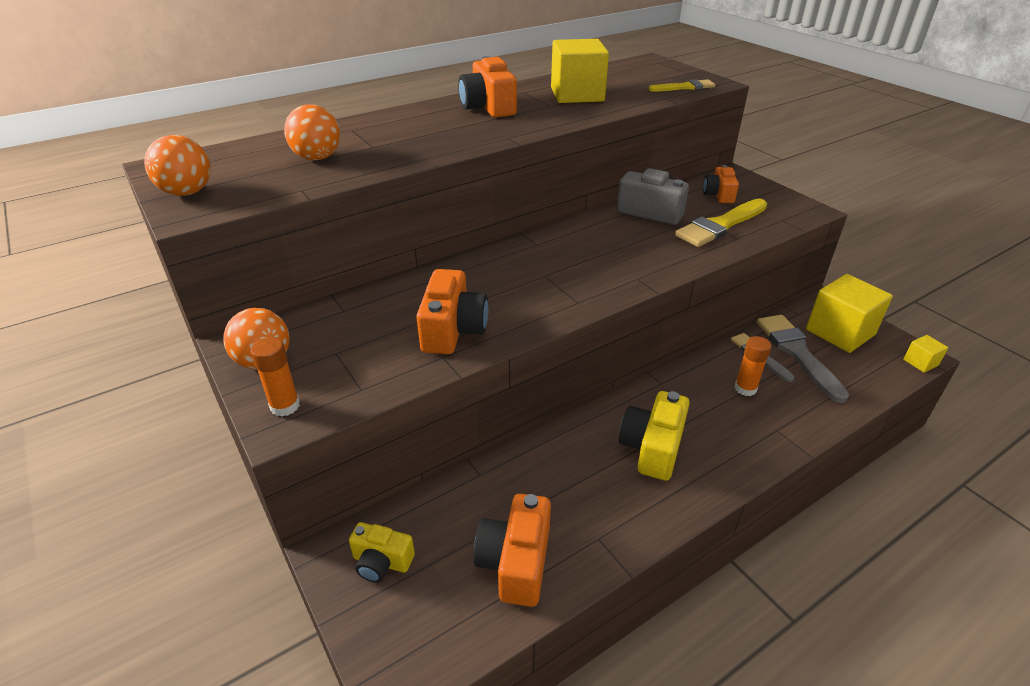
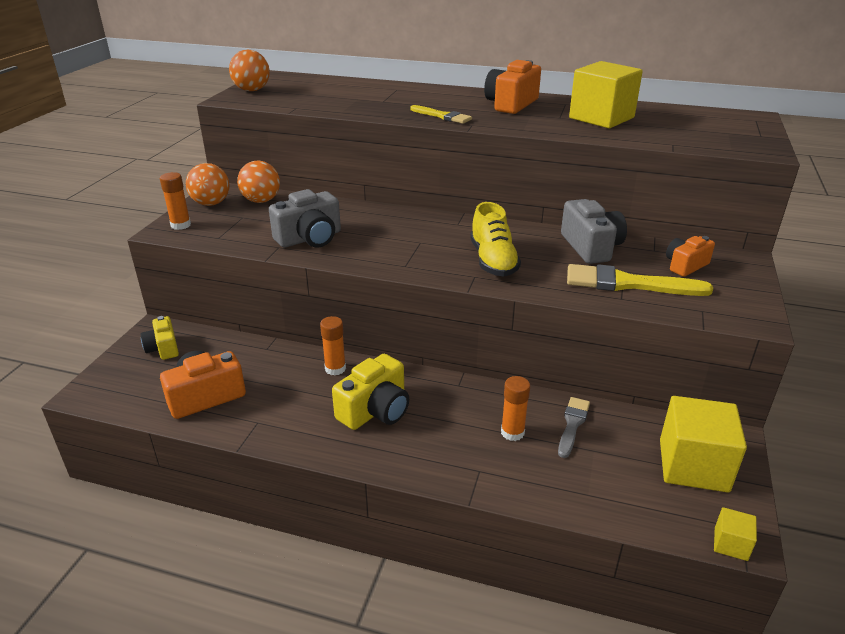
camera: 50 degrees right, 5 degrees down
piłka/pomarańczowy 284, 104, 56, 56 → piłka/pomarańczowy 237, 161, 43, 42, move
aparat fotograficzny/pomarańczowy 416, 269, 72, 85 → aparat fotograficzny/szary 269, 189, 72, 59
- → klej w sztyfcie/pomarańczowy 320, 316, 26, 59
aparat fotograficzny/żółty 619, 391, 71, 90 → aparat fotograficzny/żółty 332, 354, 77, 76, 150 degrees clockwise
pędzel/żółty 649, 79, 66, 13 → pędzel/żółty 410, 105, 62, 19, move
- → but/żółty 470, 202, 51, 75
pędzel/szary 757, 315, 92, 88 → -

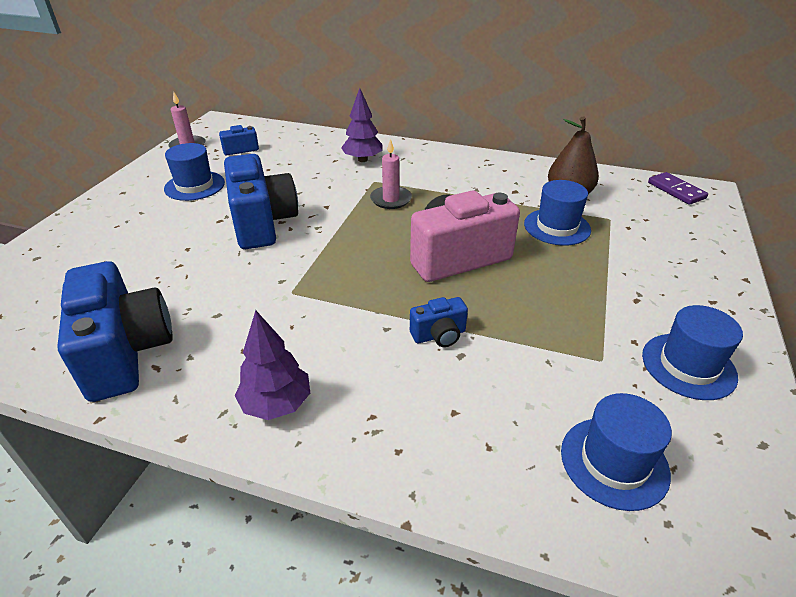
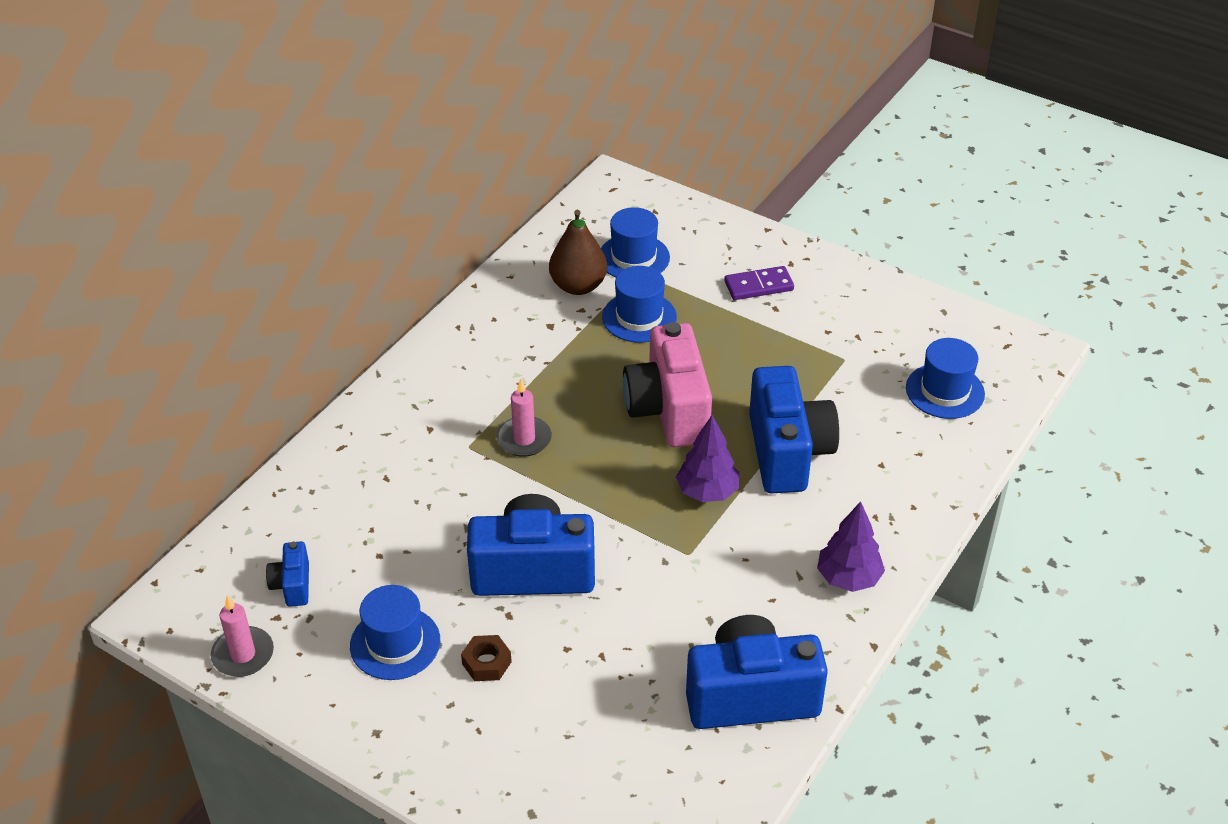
camera: 75 degrees left, 5 degrees up
- → nakrętka/brązowy 461, 635, 51, 46
kapelusz/niebieski 642, 305, 101, 95 → kapelusz/niebieski 601, 207, 69, 71, move
drzewko/fioletowy 341, 88, 42, 74 → drzewko/fioletowy 676, 415, 63, 87, move
kostka domina/fioletowy 648, 172, 60, 33 → kostka domina/fioletowy 724, 266, 70, 34, move
aparat fotograficzny/niebieski 410, 297, 58, 50 → aparat fotograficzny/niebieski 749, 366, 90, 128, x2.15

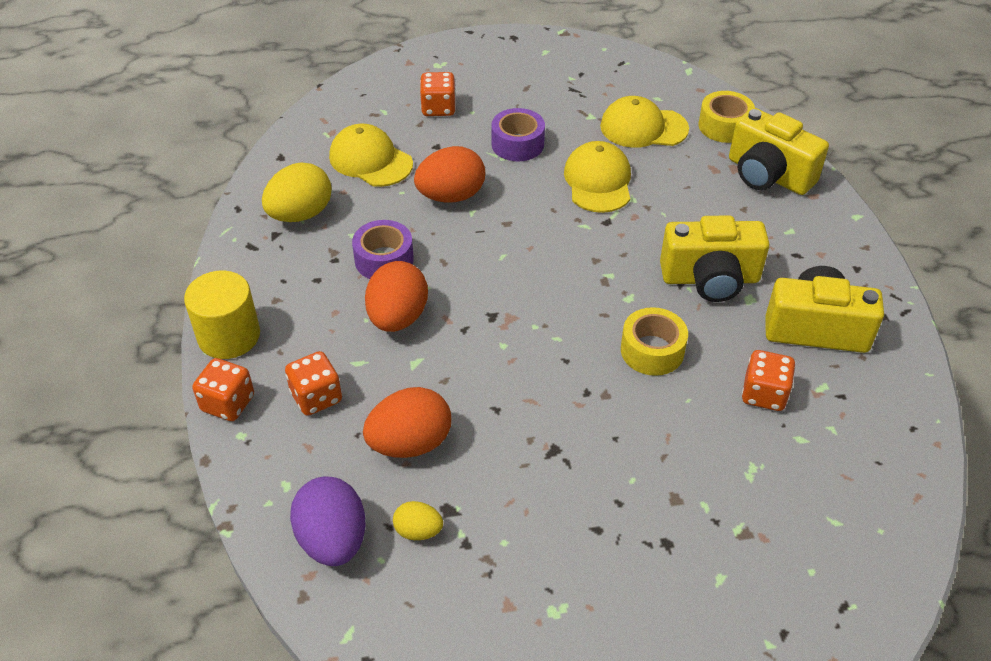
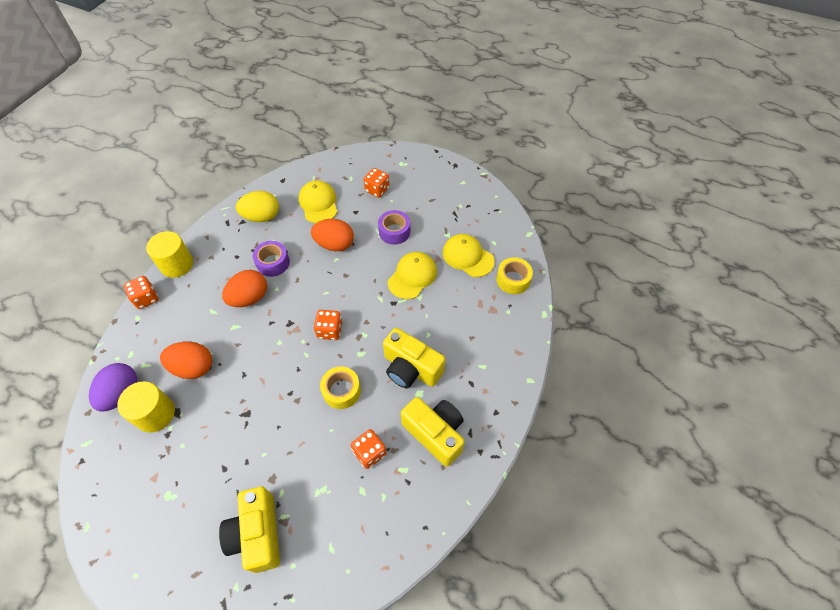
camera: 35 degrees right, 10 degrees up
jajko/żółty 393, 501, 50, 39 → walec/żółty 117, 381, 58, 52
aparat fotograficzny/żółty 729, 108, 100, 87 → aparat fotograficzny/żółty 219, 486, 61, 87, move
kostka do gry/pomarańczowy 285, 351, 57, 65 → kostka do gry/pomarańczowy 314, 310, 28, 30, move

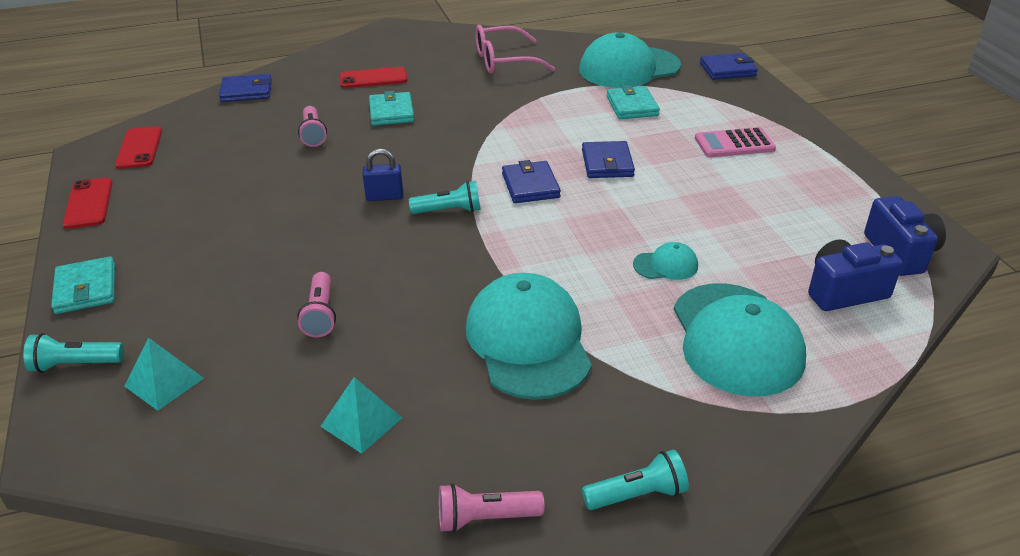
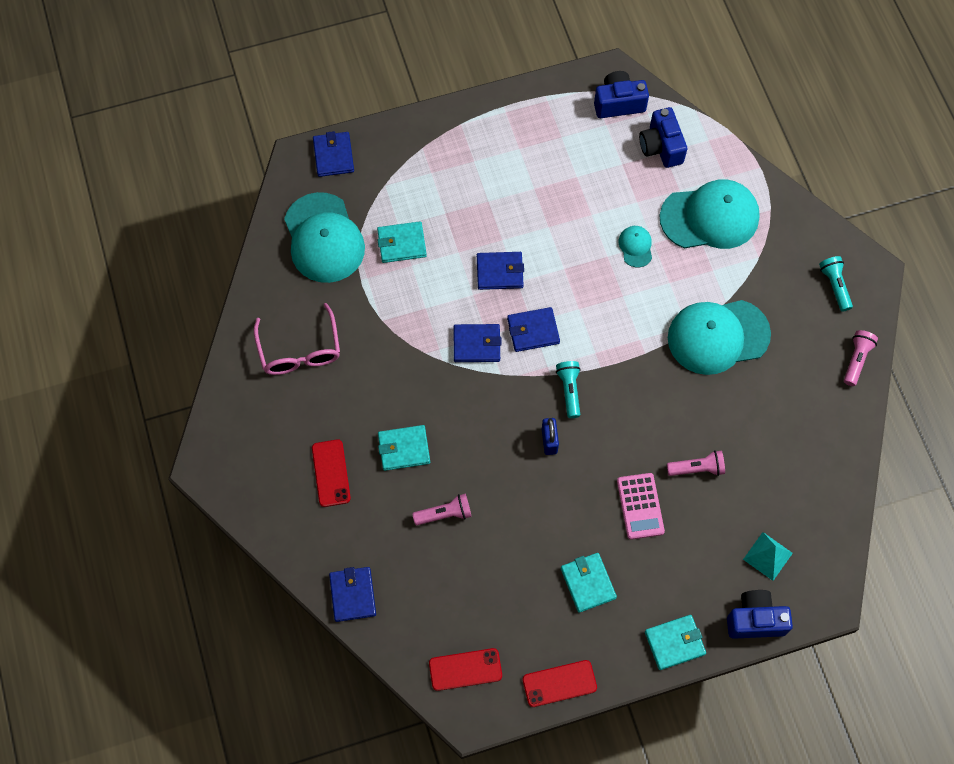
camera: 90 degrees left, 30 degrees up
- → portfel/niebieski 454, 324, 48, 38
- → portfel/turkusowy 561, 553, 56, 60
kalkulator/różowy 695, 127, 81, 30 → kalkulator/różowy 617, 473, 48, 67, move
latarka/turkusowy 23, 333, 101, 40 → aparat fotograficzny/niebieski 727, 590, 66, 49
latarka/różowy 439, 483, 106, 50 → latarka/różowy 844, 330, 34, 56, 150 degrees counterclockwise
piramida/turkusowy 320, 377, 82, 77 → -

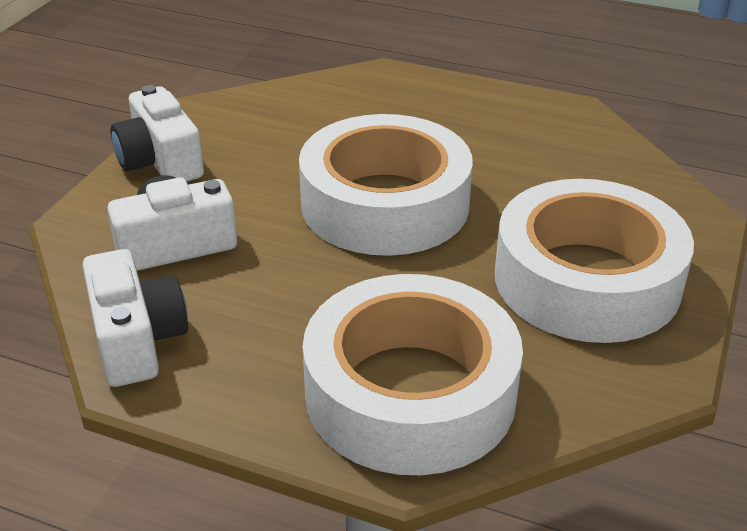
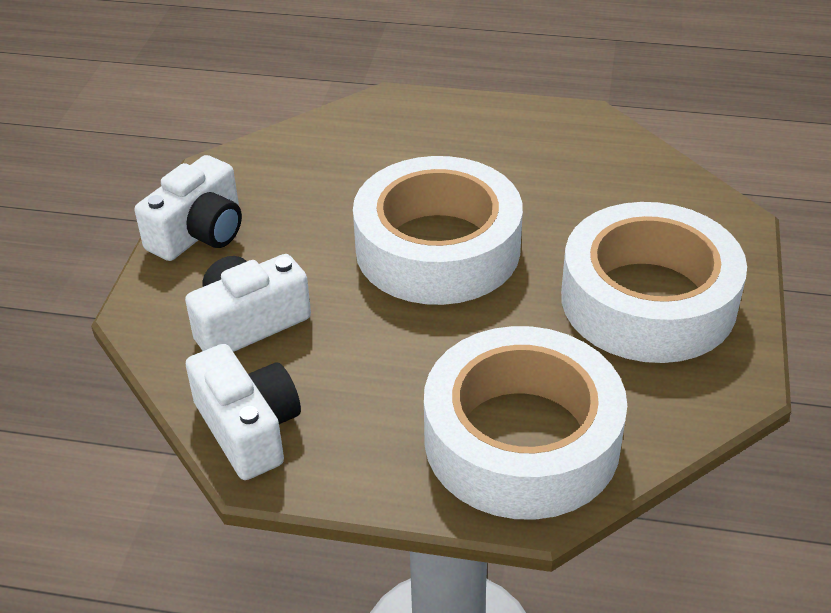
camera: 10 degrees left, 5 degrees up
aparat fotograficzny/biały 111, 85, 93, 97 → aparat fotograficzny/biały 135, 155, 107, 106, 105 degrees counterclockwise

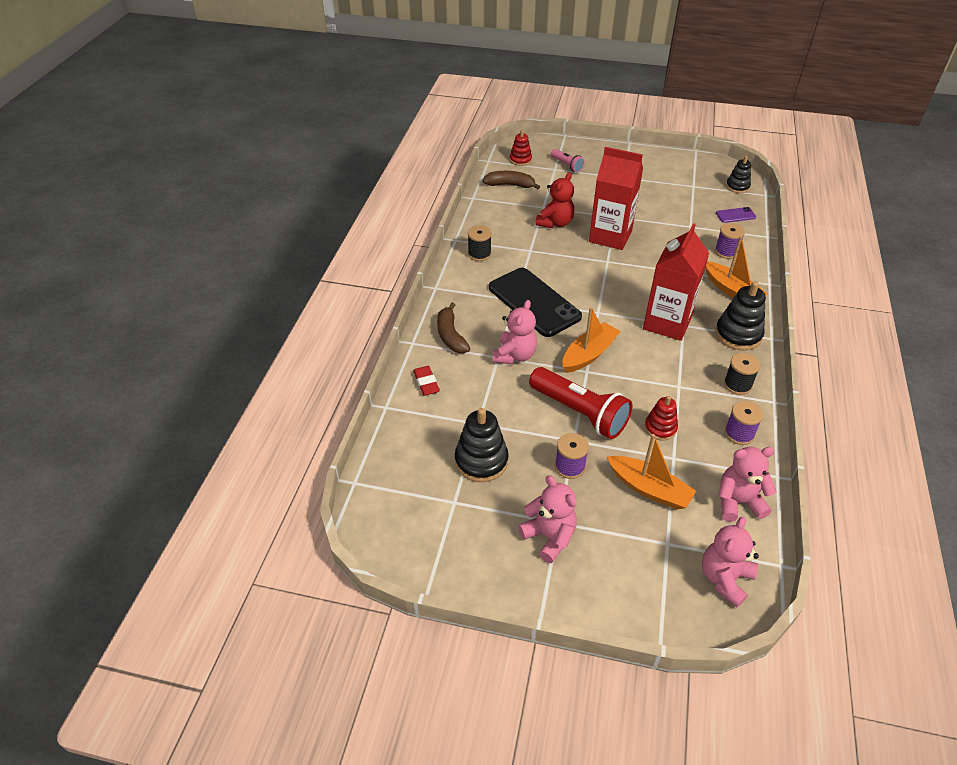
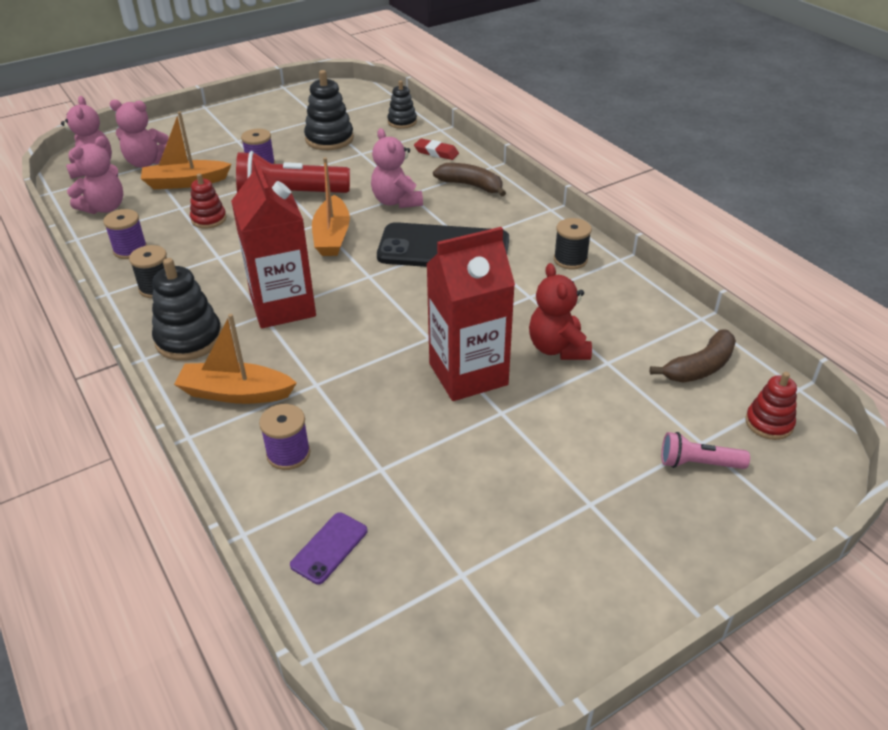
camera: 135 degrees right, 5 degrees down
miś/różowy 518, 475, 59, 88 → miś/różowy 110, 99, 59, 69, move
zabawka nakładanka/czarny 726, 156, 25, 37 → zabawka nakładanka/czarny 387, 80, 30, 49, move

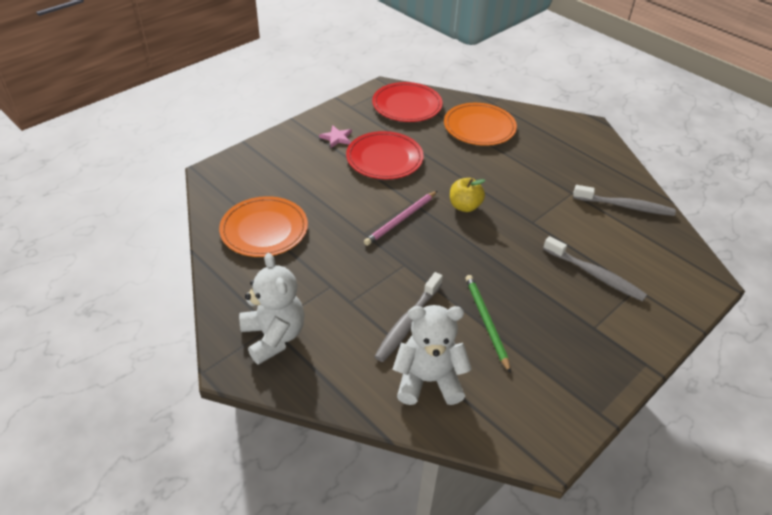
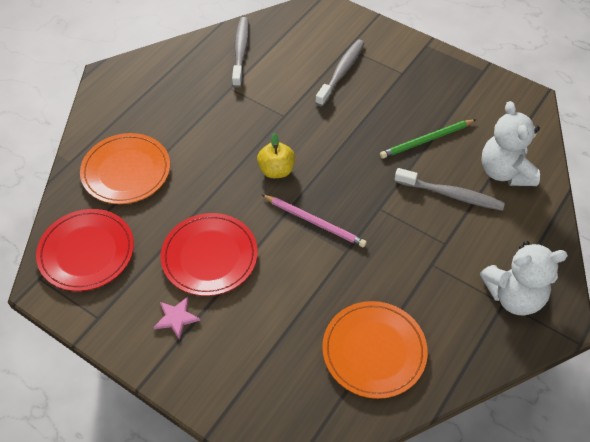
camera: 100 degrees left, 10 degrees up
miś/biały 239, 253, 66, 112 → miś/biały 480, 241, 88, 74, 150 degrees counterclockwise

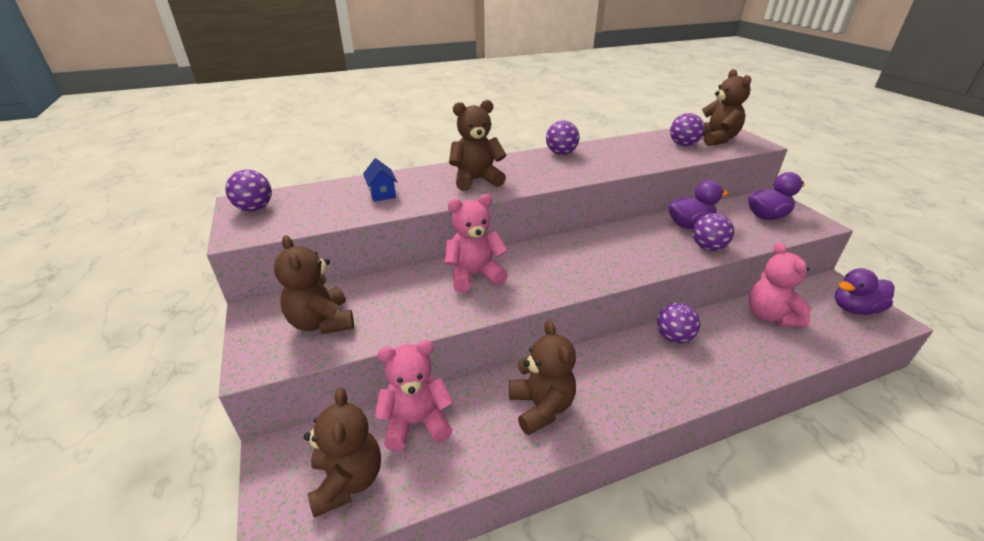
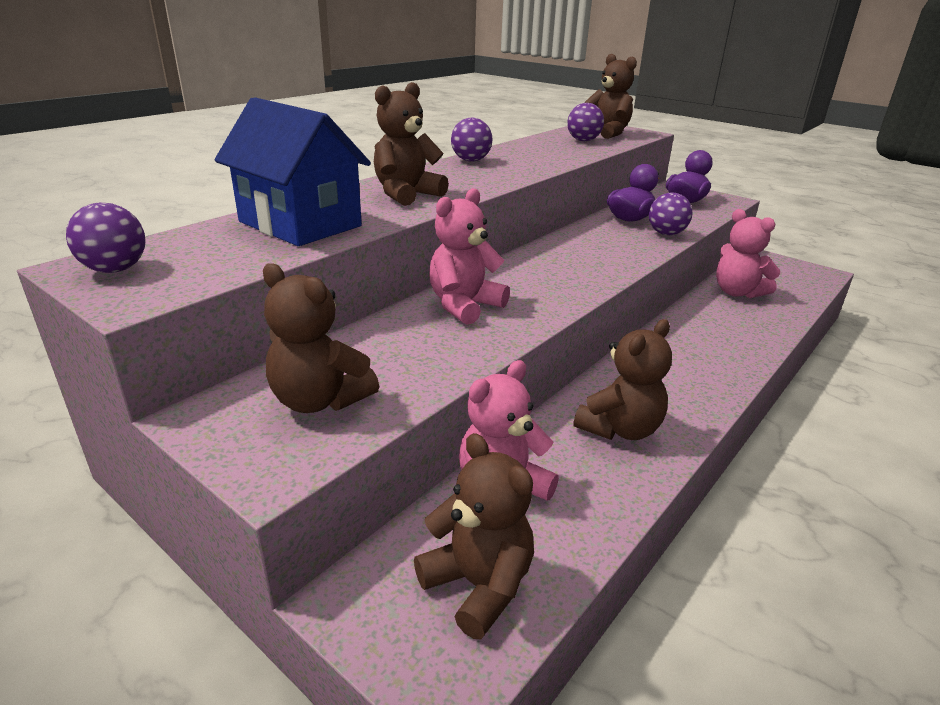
camera: 30 degrees left, 5 degrees down
domek/niebieski 363, 158, 34, 44 → domek/niebieski 215, 97, 156, 149, x2.42
miś/brązowy 509, 321, 67, 114 → miś/brązowy 574, 319, 98, 121, 90 degrees clockwise
piłka/fioletowy 657, 303, 43, 41 → -
kaczka/fioletowy 835, 268, 60, 47 → -

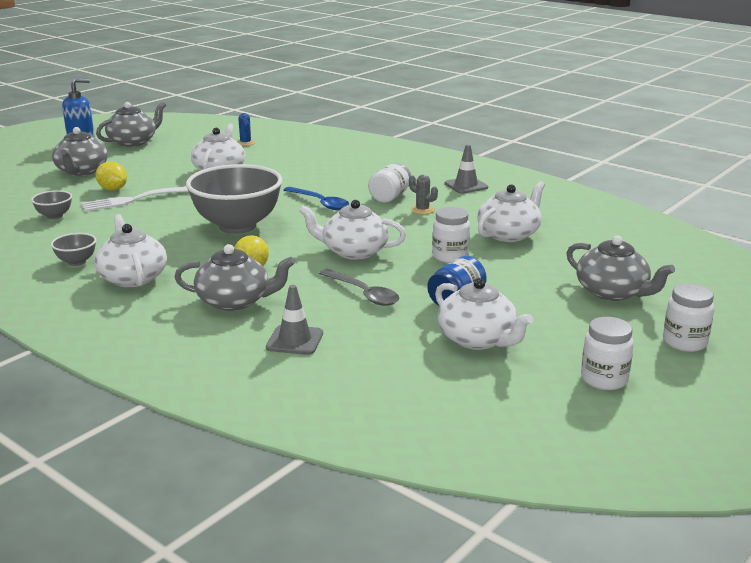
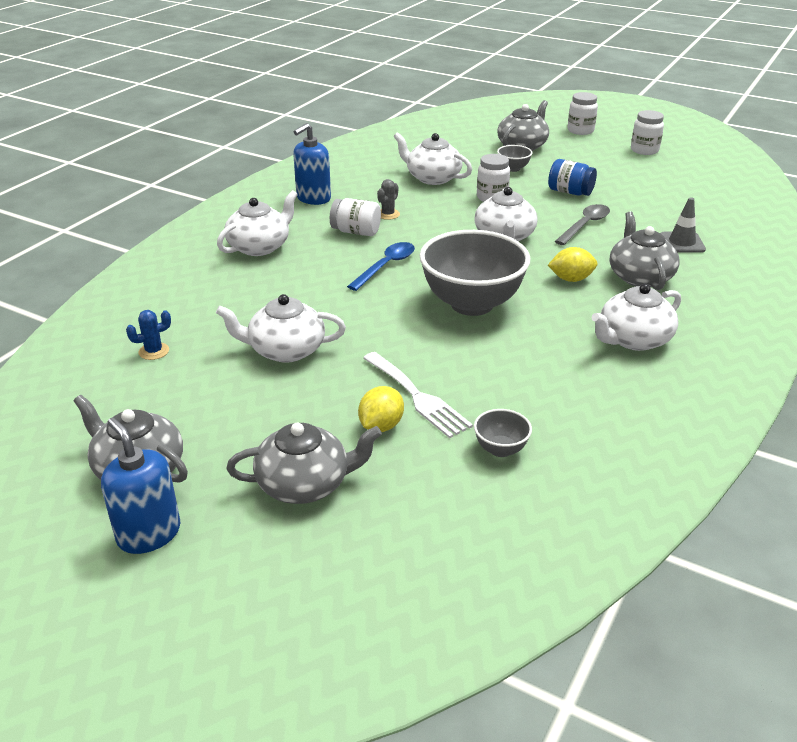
camera: 100 degrees left, 10 degrees up
imbryk/biały 435, 278, 98, 72 → imbryk/biały 217, 190, 81, 66, move
pachołek/szary 445, 144, 43, 50 → dozownik mydła/niebieski 293, 123, 38, 82
miska/szary 51, 233, 45, 33 → miska/szary 497, 145, 35, 27, move

